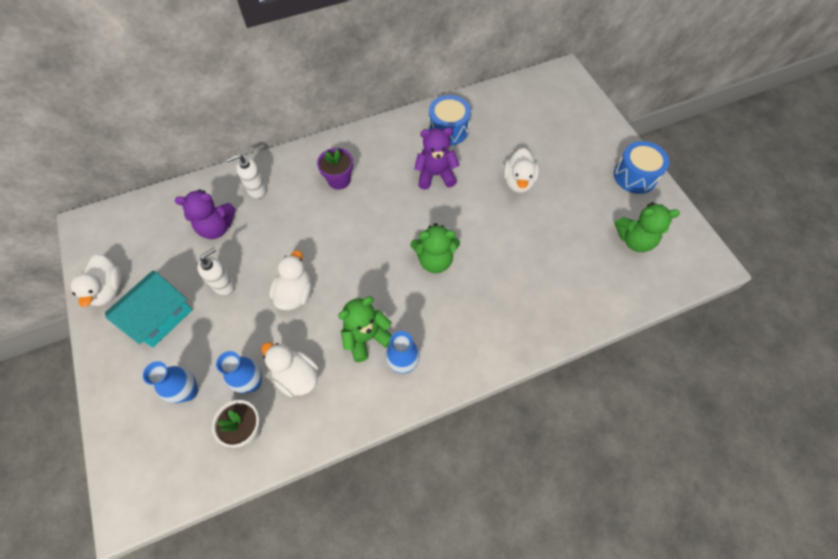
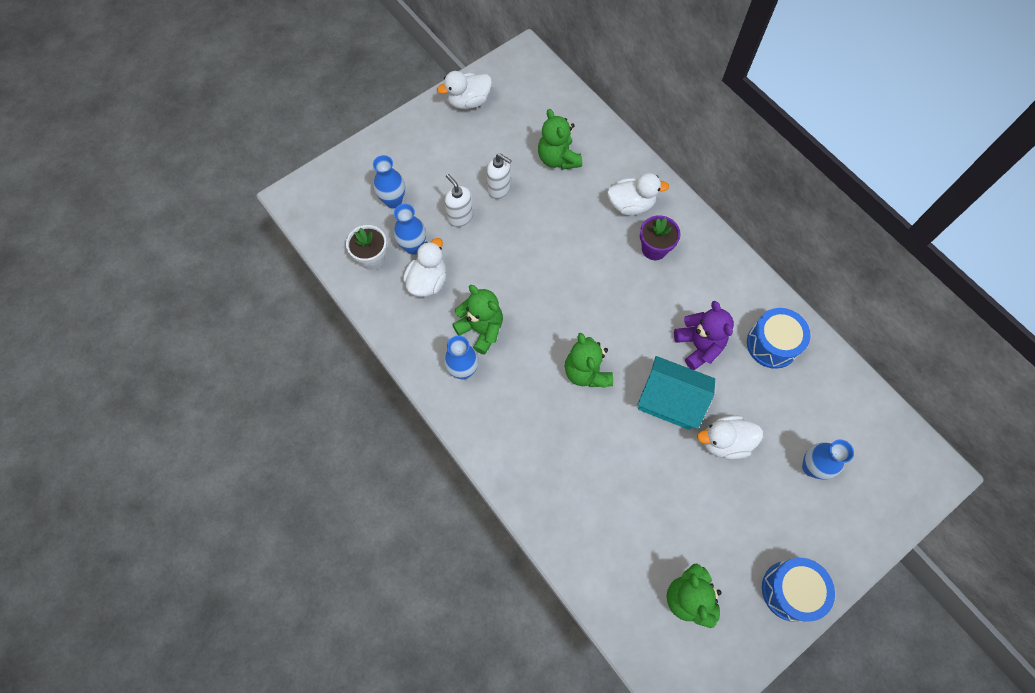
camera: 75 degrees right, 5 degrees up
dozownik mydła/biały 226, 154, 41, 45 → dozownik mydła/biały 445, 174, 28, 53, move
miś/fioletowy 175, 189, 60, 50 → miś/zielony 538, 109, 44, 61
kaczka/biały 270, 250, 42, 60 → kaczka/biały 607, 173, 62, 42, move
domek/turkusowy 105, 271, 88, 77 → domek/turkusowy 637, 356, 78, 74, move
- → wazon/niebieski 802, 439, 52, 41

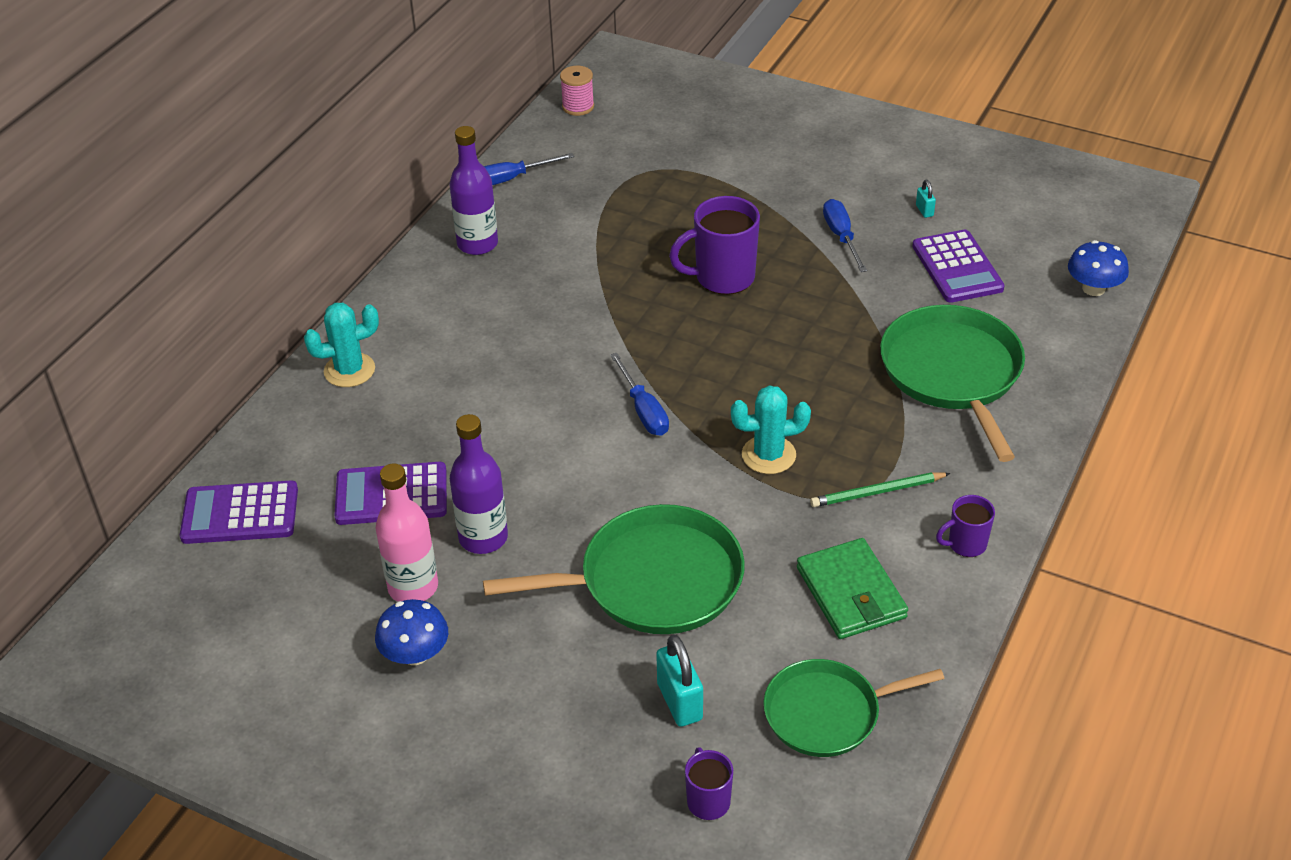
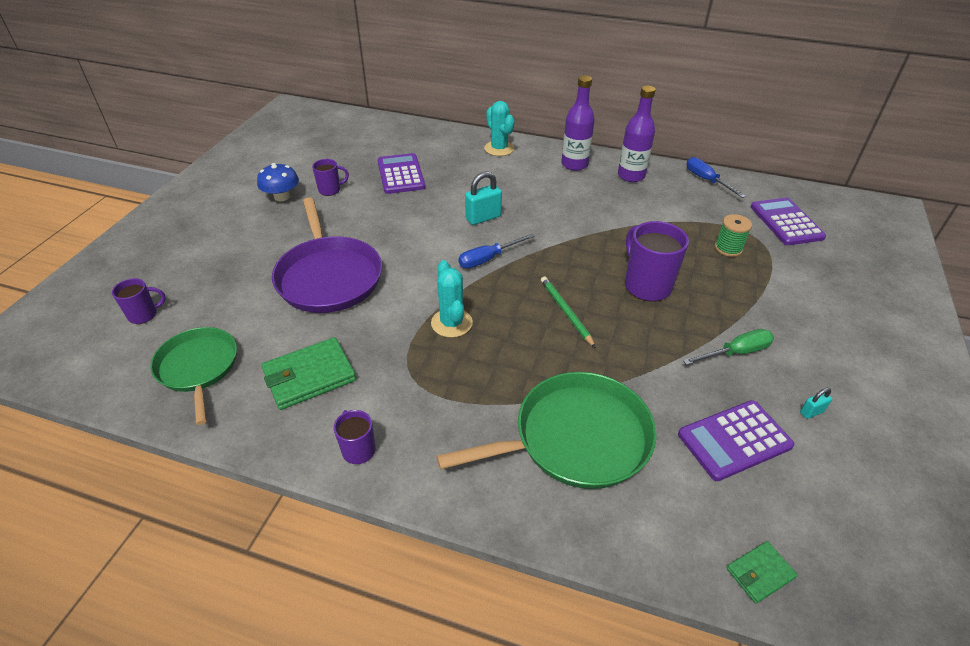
camera: 80 degrees right, 0 degrees up
patelnia/zielony 483, 504, 262, 130 → patelnia/fioletowy 272, 197, 110, 116
butelka/różowy 375, 464, 63, 138 → kubek/fioletowy 312, 159, 37, 37
kłódka/turkusowy 656, 635, 47, 92 → kłódka/turkusowy 465, 171, 37, 54, move
ołówek/zielony 810, 473, 141, 34 → ołówek/zielony 541, 276, 55, 72, move
butelka/fioletowy 450, 414, 58, 140 → butelka/fioletowy 561, 75, 34, 96, move
śrubokręt/niebieski 823, 199, 44, 73 → śrubokręt/zielony 683, 329, 91, 36
- → szpulka/zielony 715, 214, 37, 43
grzyb/niebieski 1068, 240, 61, 56 → portfel/zielony 727, 541, 71, 63
kalkulator/fioletowy 180, 481, 118, 63 → kalkulator/fioletowy 751, 198, 75, 47, move
szpulka/różowy 560, 66, 34, 50 → -

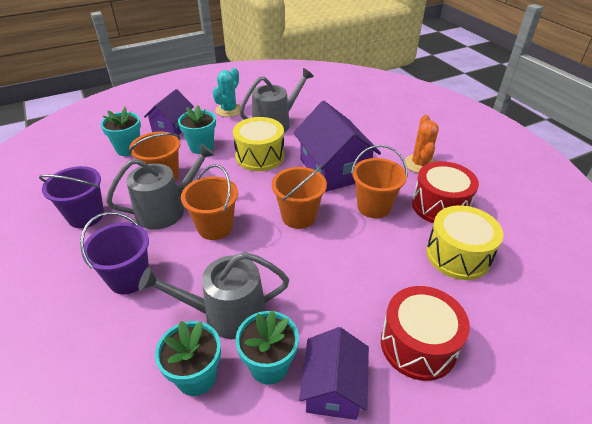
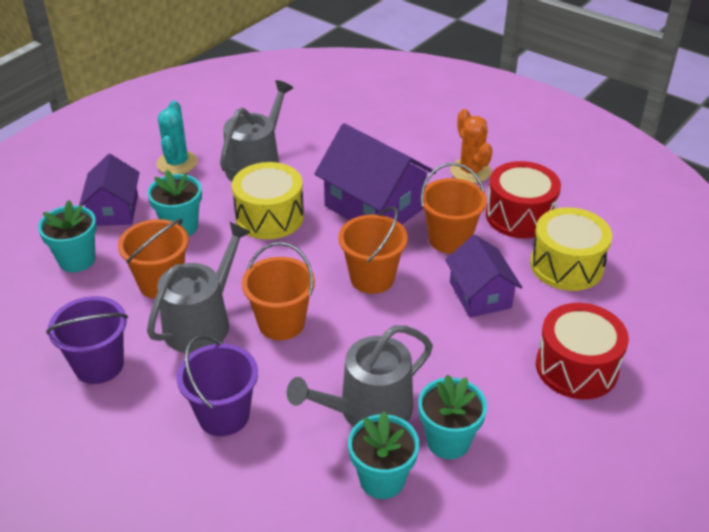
camera: 25 degrees left, 0 degrees up
domek/fioletowy 299, 327, 70, 93 → domek/fioletowy 445, 235, 77, 83, move

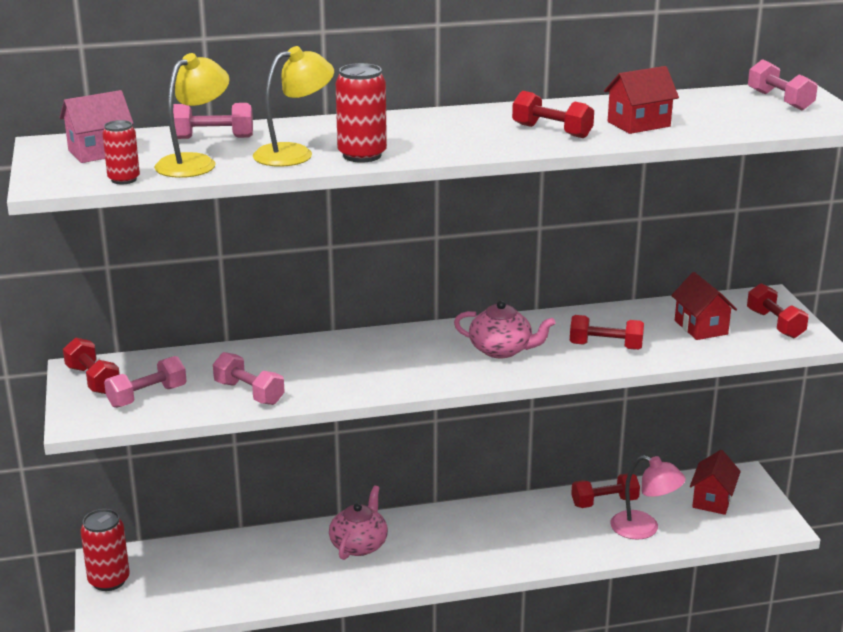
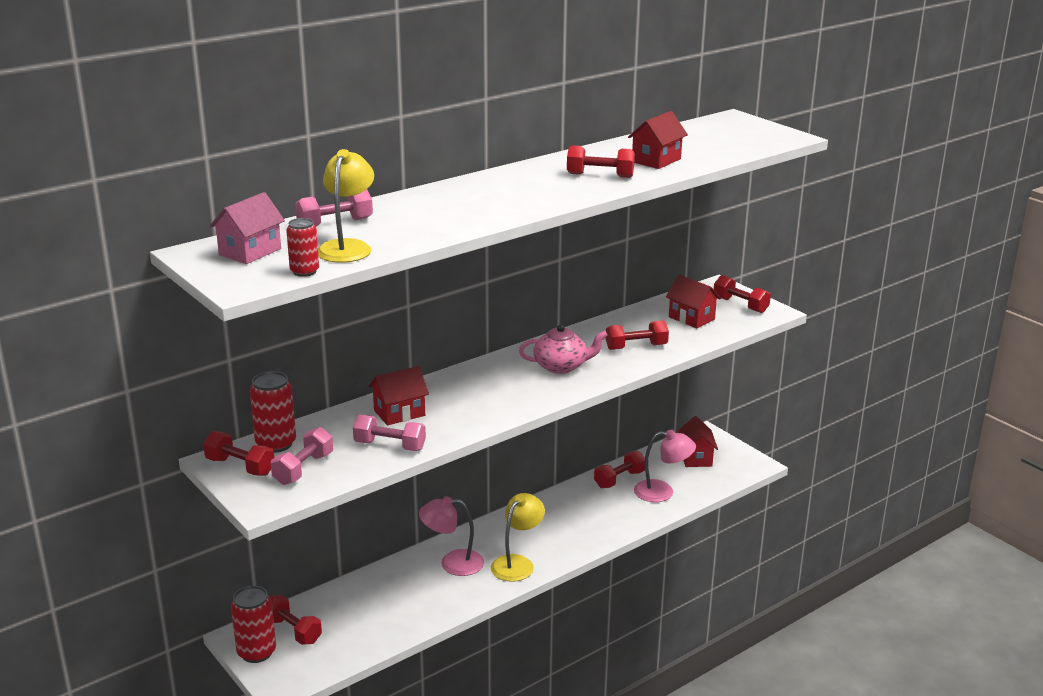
camera: 25 degrees left, 0 degrees up
puszka/czerwony 336, 63, 51, 100 → puszka/czerwony 250, 371, 46, 82, move
- → hantel/czerwony 270, 595, 52, 50
- → domek/czerwony 369, 366, 60, 59
imbryk/różowy 329, 485, 59, 75 → lampka/różowy 419, 496, 65, 80
lampka/żółty 253, 46, 81, 121 → lampka/żółty 491, 493, 54, 89, move
hantel/różowy 748, 59, 70, 51 → -

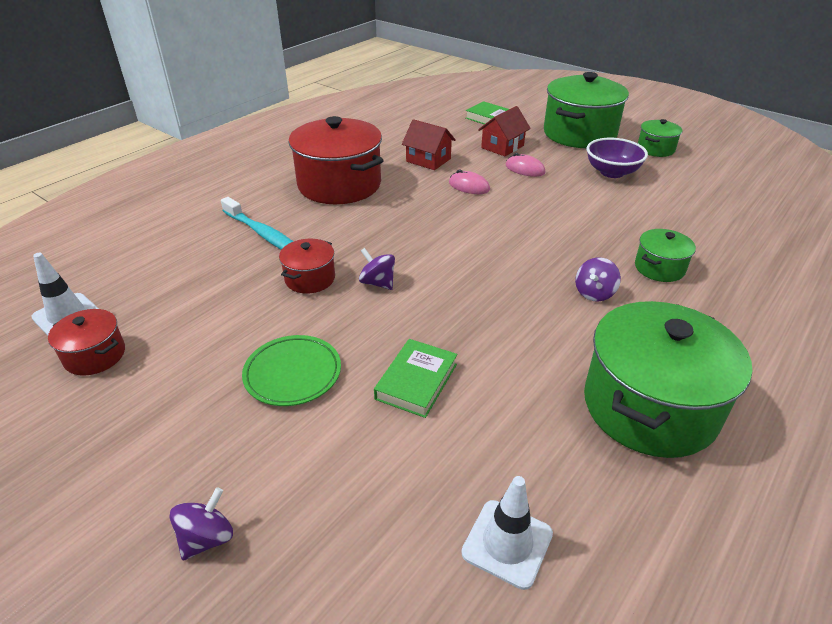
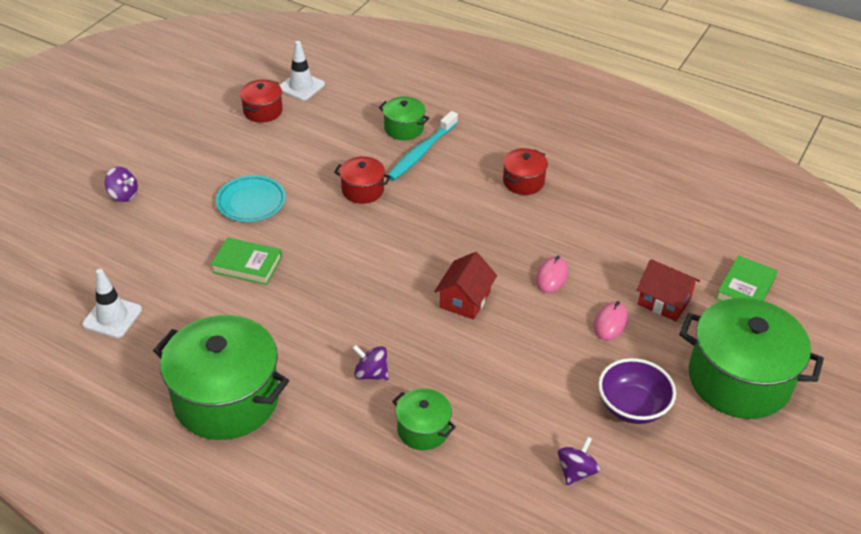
camera: 80 degrees right, 5 degrees up
talerz/zielony 242, 335, 99, 71 → talerz/turkusowy 216, 175, 70, 47
garnek/zielony 638, 119, 44, 38 → garnek/zielony 379, 96, 51, 44, move
domek/czerwony 402, 119, 54, 51 → domek/czerwony 434, 252, 63, 68, move
garnek/czerwony 288, 116, 96, 88 → garnek/czerwony 503, 148, 45, 47, x0.49
bączek/fioletowy 359, 248, 36, 42 → bączek/fioletowy 558, 436, 42, 49, move

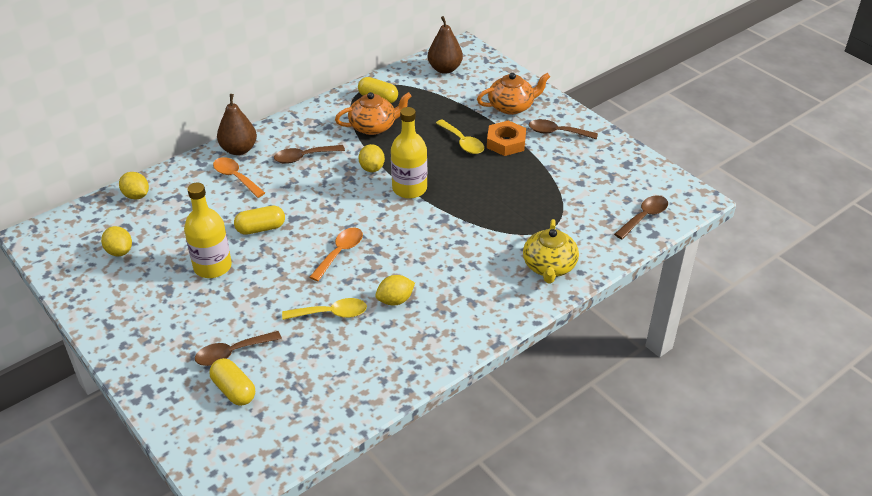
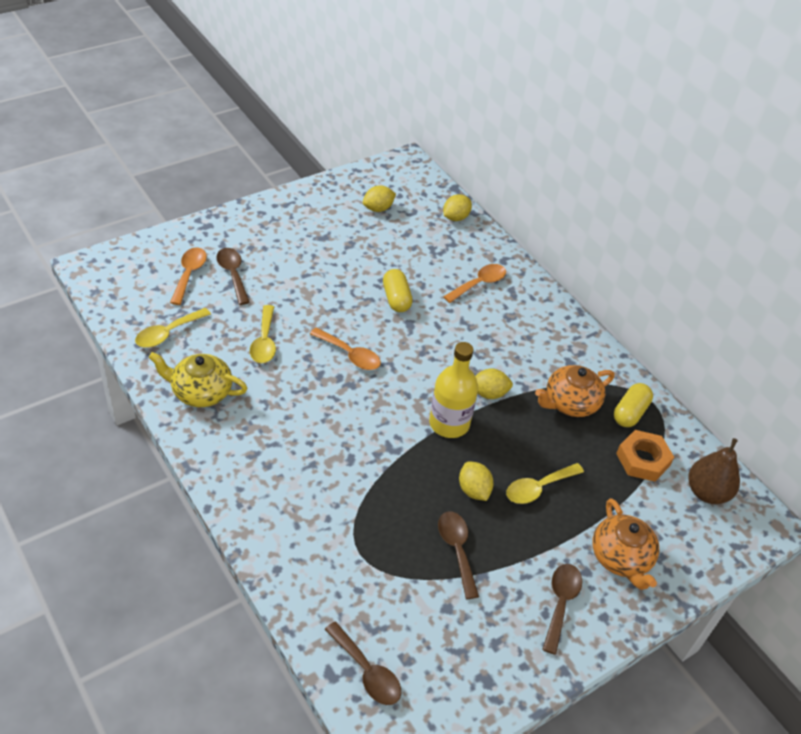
camera: 90 degrees right, 5 degrees up
- → łyżka/żółty 135, 308, 76, 40
imbryk/żółty 523, 219, 56, 65 → imbryk/żółty 149, 352, 99, 55, move
kapsułka/żółty 209, 358, 46, 48 → łyżka/pomarańczowy 170, 247, 37, 58
łyżka/brązowy 274, 145, 71, 19 → łyżka/brązowy 438, 511, 41, 88, move
cytryna/żółty 375, 275, 40, 30 → cytryna/żółty 459, 462, 35, 39, move
imbryk/pomarańczowy 335, 92, 77, 43 → imbryk/pomarańczowy 535, 365, 79, 52, 75 degrees clockwise
nakrętka/pomarańczowy 487, 120, 39, 36 → nakrętka/pomarańczowy 616, 430, 58, 52, move
butelka/żółty 184, 183, 48, 95 → -
gruszka/brązowy 217, 94, 40, 61 → -

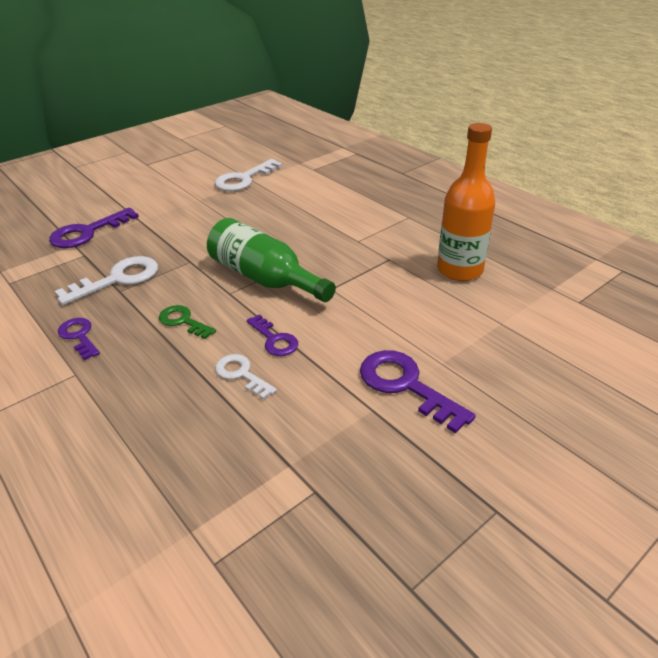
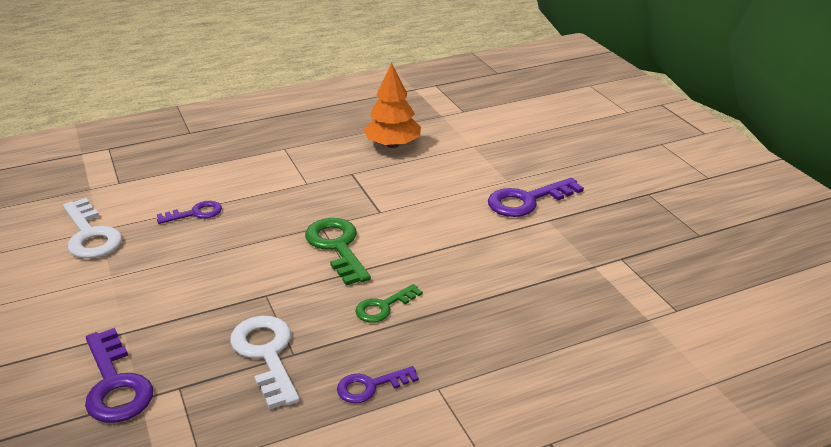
camera: 75 degrees left, 5 degrees down
klucz/fioletowy 247, 314, 51, 42 → klucz/fioletowy 157, 201, 65, 23, move
butelka/zielony 207, 218, 129, 84 → klucz/zielony 305, 218, 66, 68
butelka/pomarańczowy 437, 123, 58, 158 → drzewko/pomarańczowy 364, 63, 57, 85
klucz/biały 215, 354, 62, 46 → -

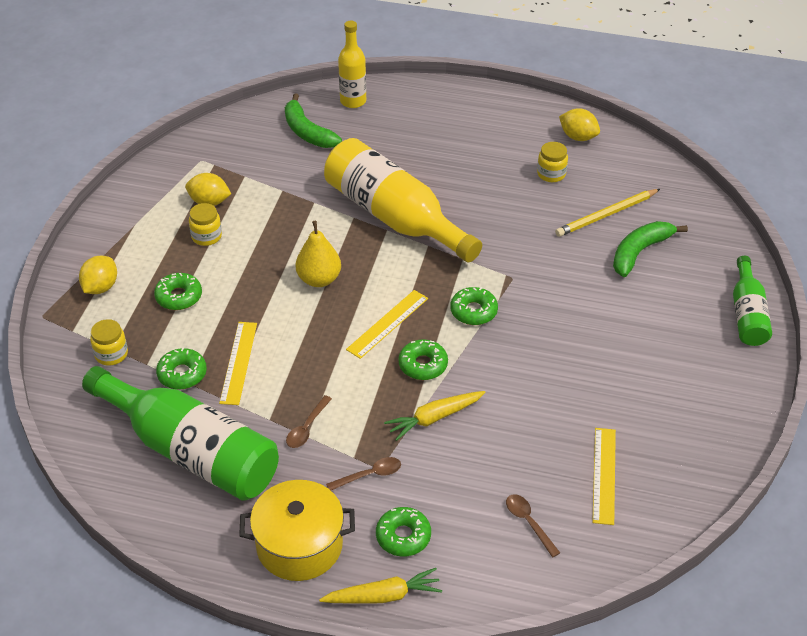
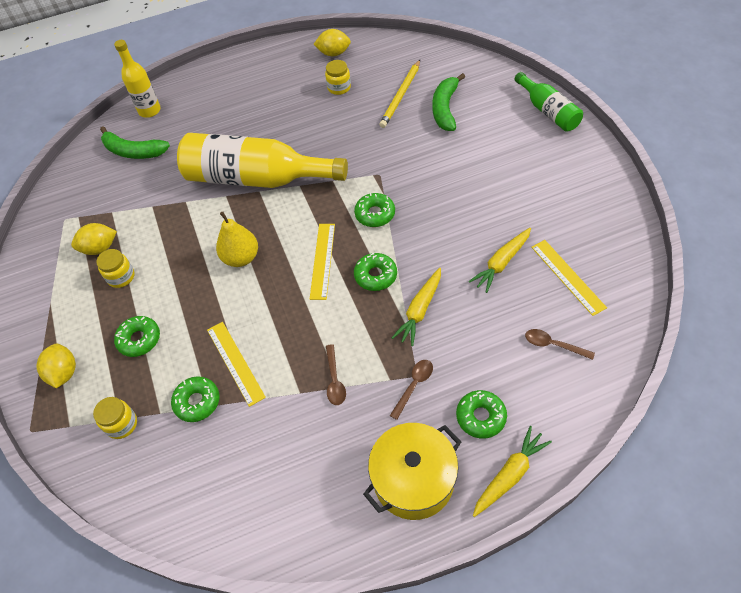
camera: 30 degrees left, 10 degrees up
- → marchewka/żółty 468, 228, 63, 65
butelka/zielony 82, 366, 197, 135 → -

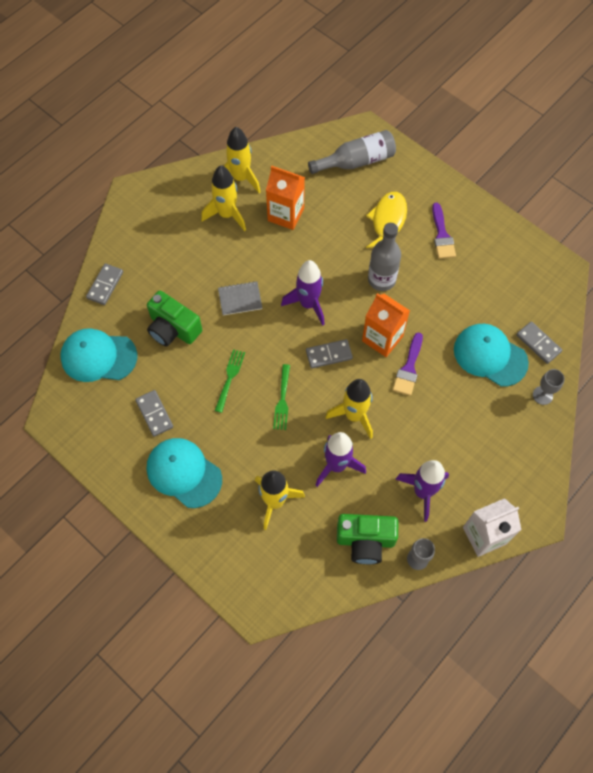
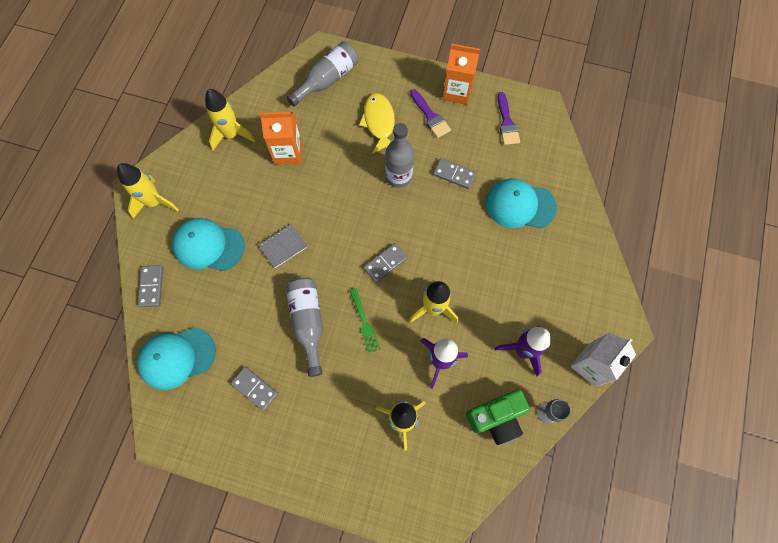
camera: 25 degrees left, 5 degrees up
rakieta/żółty 201, 165, 45, 66 → rakieta/żółty 117, 163, 62, 56, move
czapka/turkusowy 147, 438, 75, 70 → czapka/turkusowy 172, 218, 73, 53, move
widelec/zielony 215, 349, 30, 64 → butelka/szary 286, 278, 37, 99
kostka domina/szary 516, 321, 46, 43 → kostka domina/szary 433, 158, 43, 31, move
karton mleka/pomarańczowy 362, 293, 48, 64 → karton mleka/pomarańczowy 442, 44, 38, 61, move
pędzel/fioletowy 393, 332, 30, 64 → pędzel/fioletowy 497, 92, 23, 53, move
aparat fotograficzny/zielony 147, 291, 55, 56 → -
rakieta/fioletowy 281, 260, 44, 66 → -
kielich/szary 533, 369, 32, 36 → -

